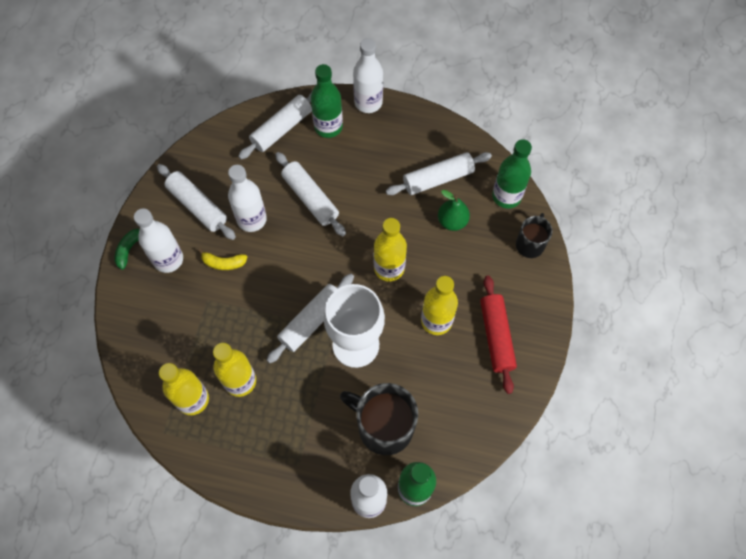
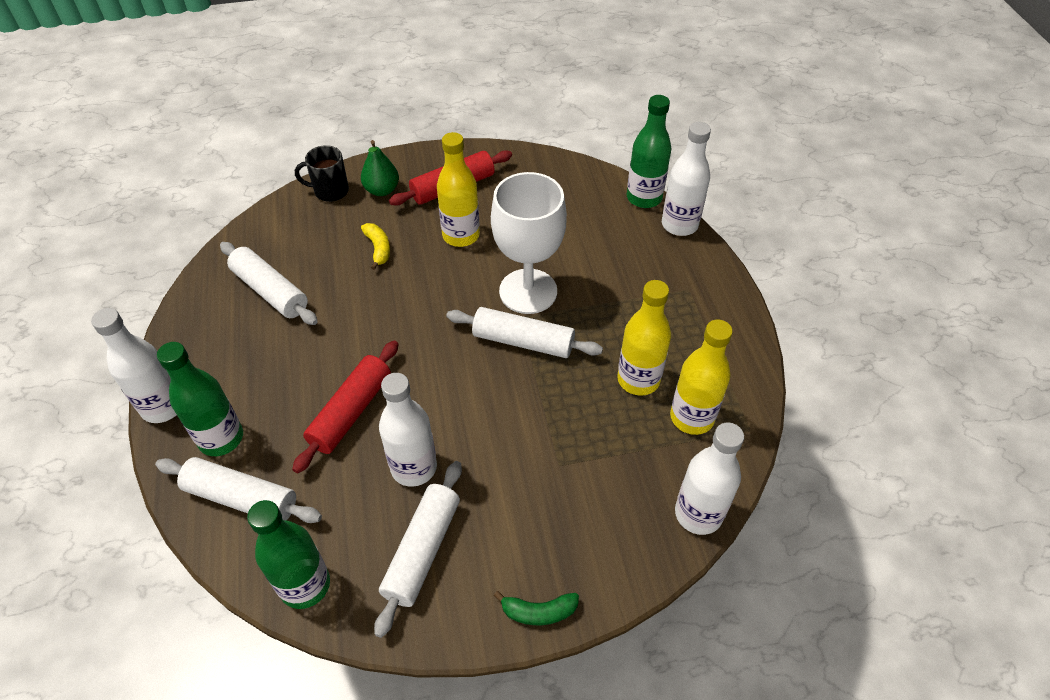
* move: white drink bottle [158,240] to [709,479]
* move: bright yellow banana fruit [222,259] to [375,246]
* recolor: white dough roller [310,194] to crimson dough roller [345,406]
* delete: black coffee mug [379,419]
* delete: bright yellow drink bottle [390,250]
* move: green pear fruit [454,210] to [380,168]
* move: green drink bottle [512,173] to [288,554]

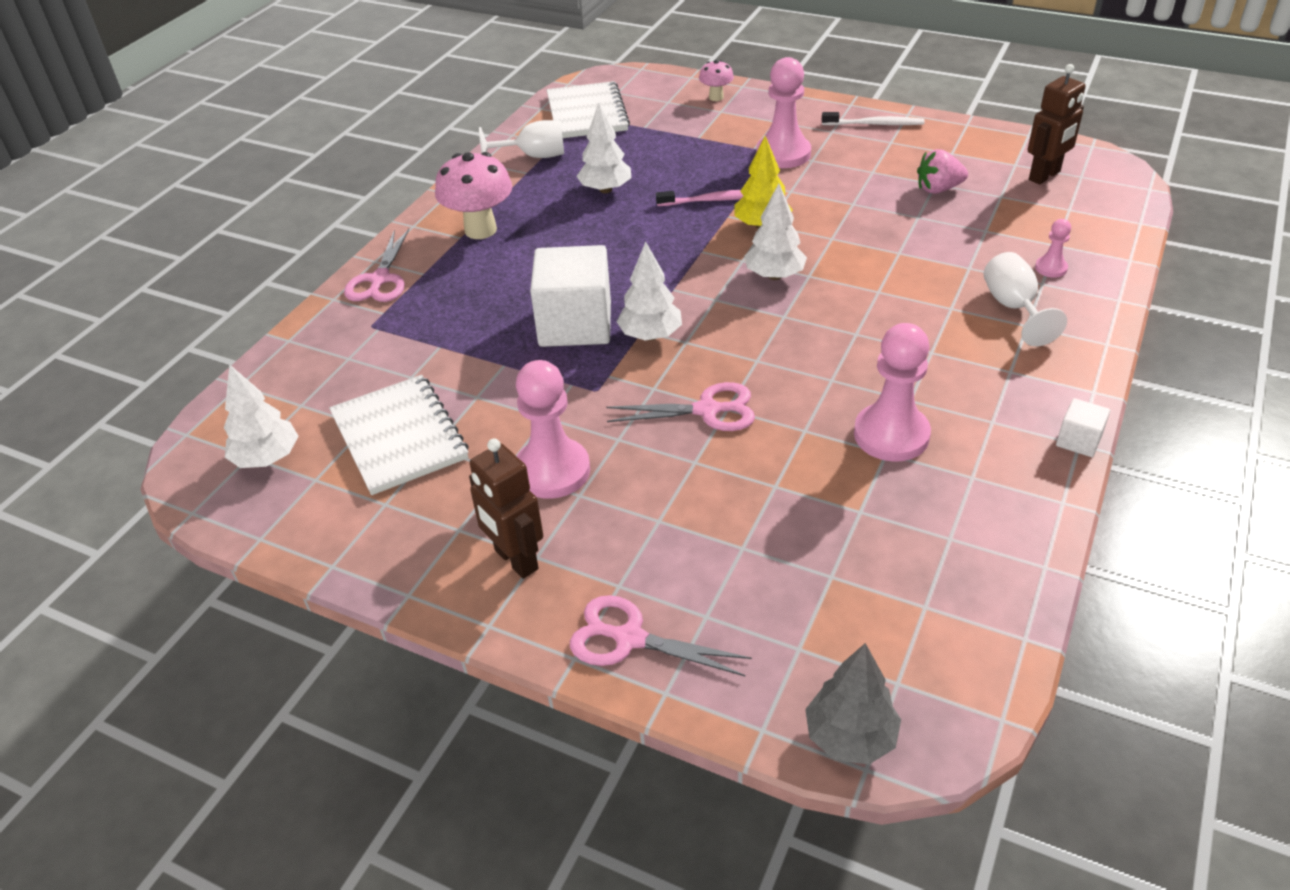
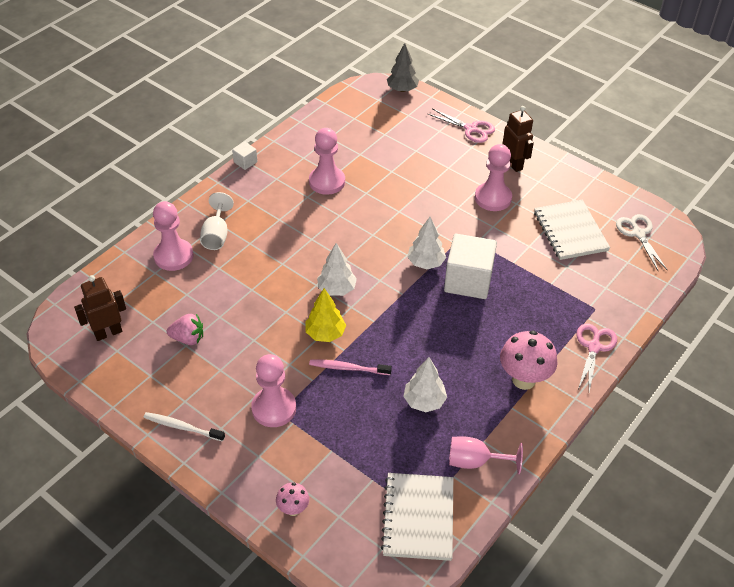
* replace: white toy tree [261,416] to white scissors [642,243]
* recolor: white chalice [521,139] to rosy chalice [486,455]
* delete: rosy scissors [680,406]
* resize: rosy game pawn [1053,248] = [173,236] x2.06

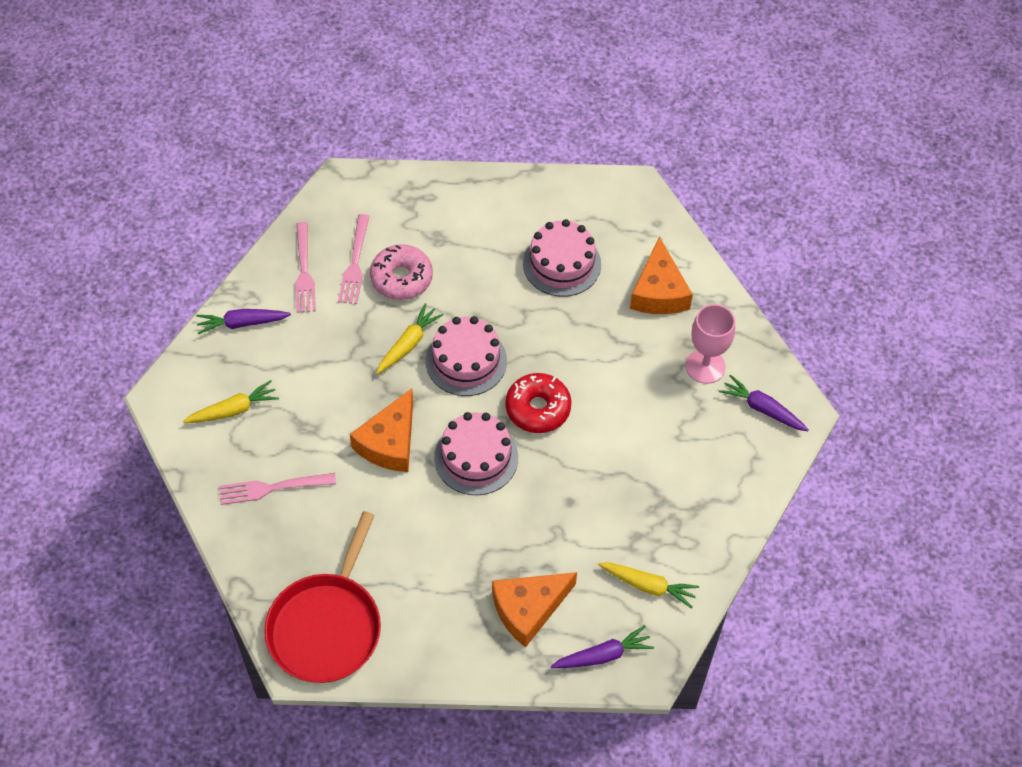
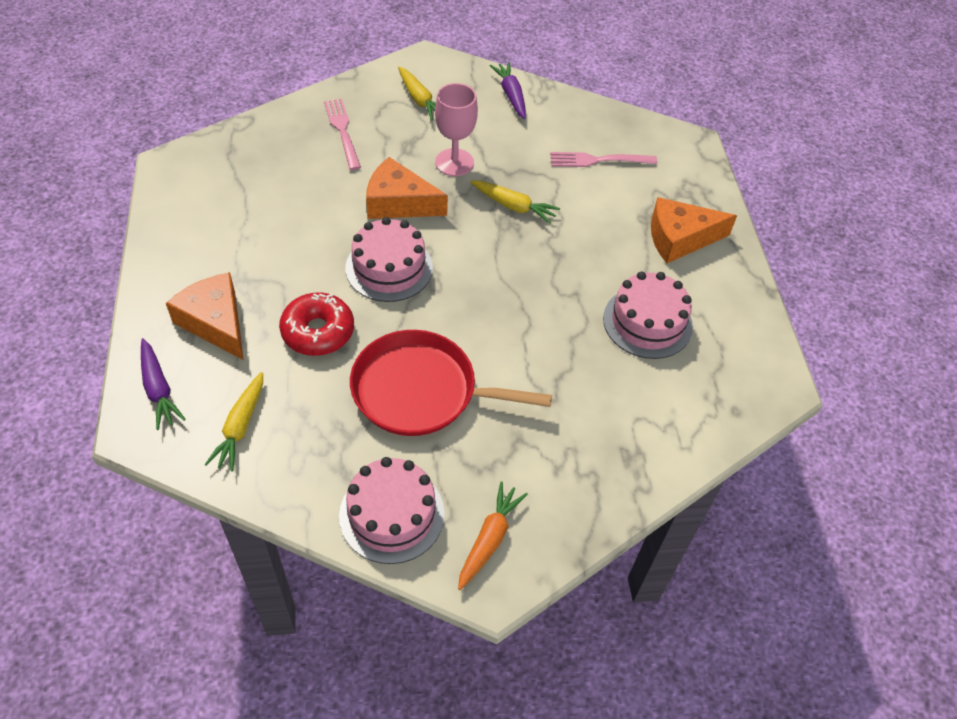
* move: crimson skillet [322,597] to [451,383]
* delete: rosy table fork [305,267]
* delete: rosy glazed donut [401,272]
* move: rosy cake [466,356] to [391,510]
* move: crimson glazed donut [538,403] to [316,324]
* move: orange piece of cheese [661,275] to [694,230]
* move: rosy chalice [710,344] to [456,129]
* recolor: violet toy carrot [764,403] to orange toy carrot [493,535]

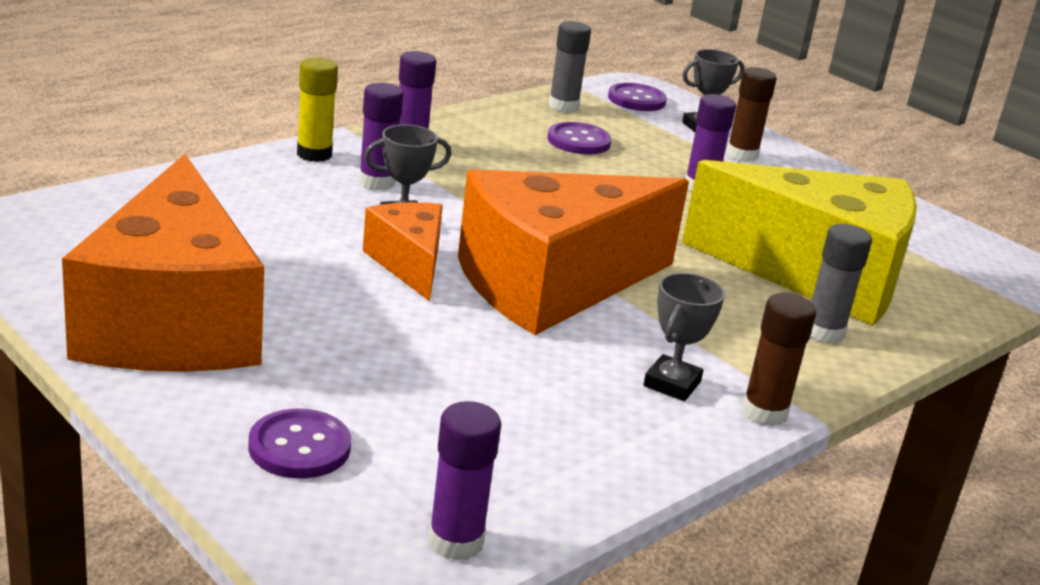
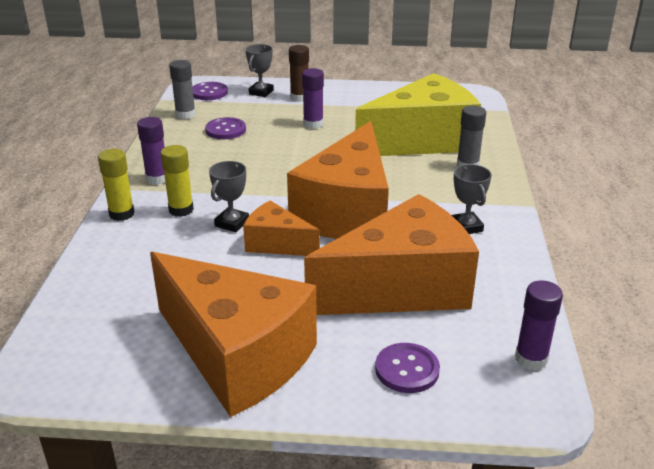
* recolor: violet glue stick [381,136] to bright yellow glue stick [177,181]
* delete: brown glue stick [779,359]
* insert: orange piece of cheese [391,254]

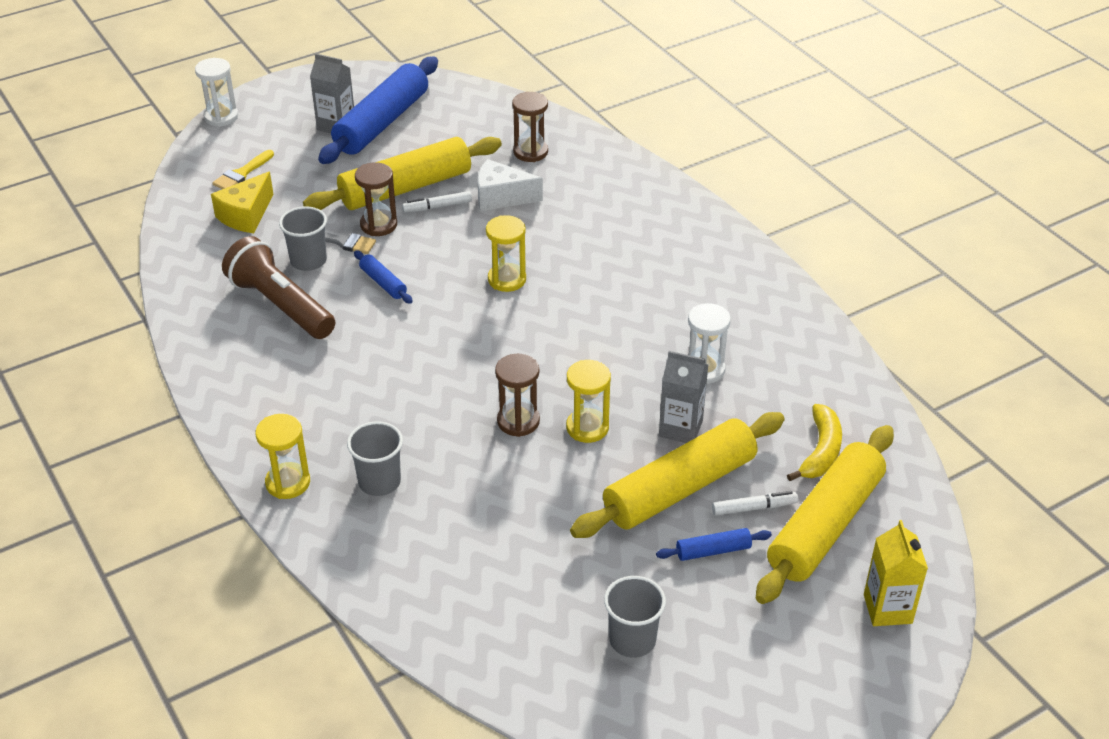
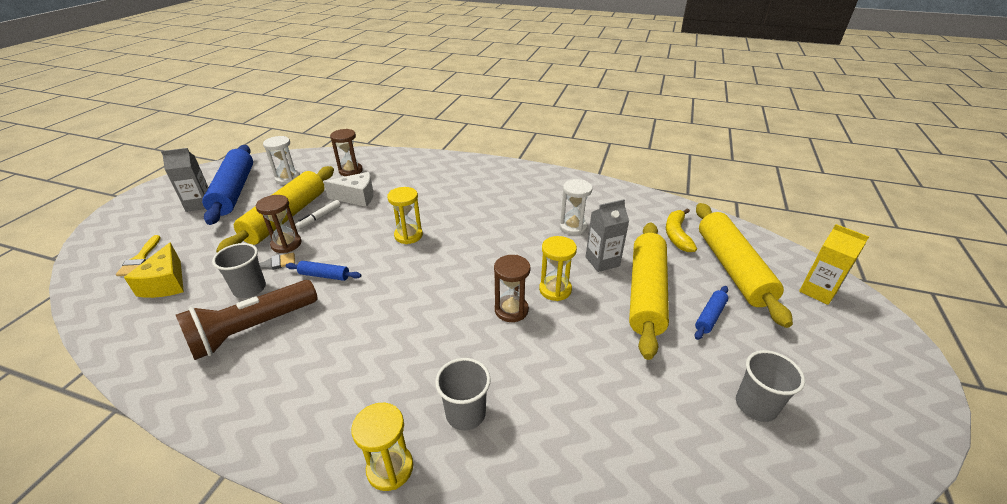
* move: white sandglass [216,92] to [281,160]
* rotate: brown flashlight [278,287] = [246,320] 45 degrees counterclockwise
* rotate: white piece of cheese [510,185] = [349,189] 150 degrees counterclockwise
* delete: white felt pen [755,503]
* rotate: bright yellow banana fruit [814,442] = [681,230] 150 degrees counterclockwise

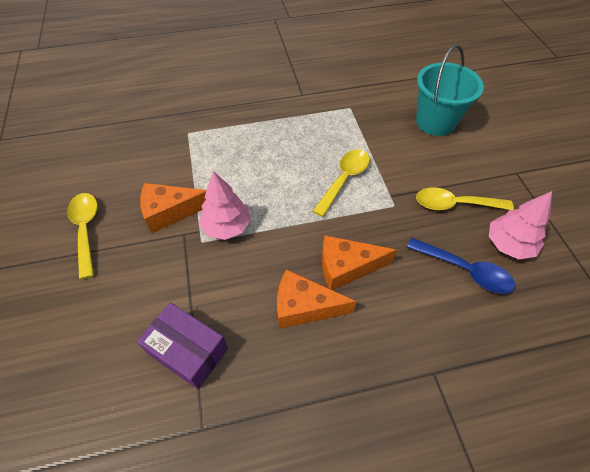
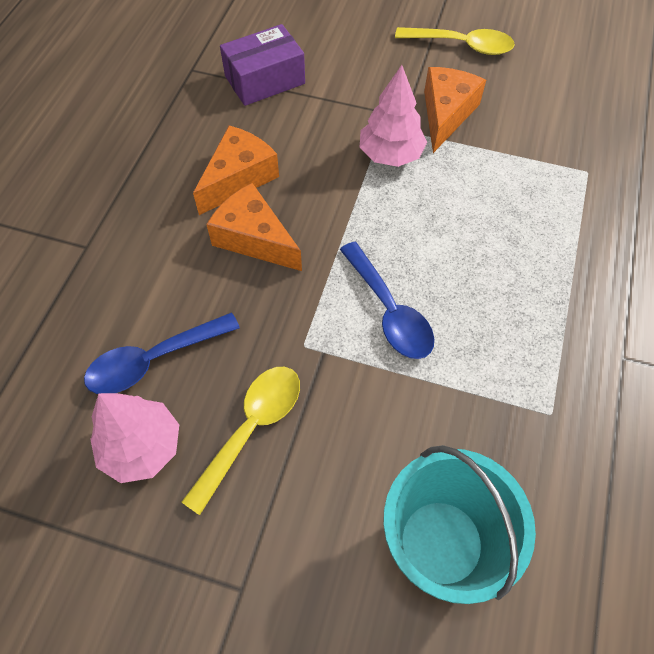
* recolor: bright yellow teaspoon [341,183] to royal blue teaspoon [387,300]
* rotate: orange piece of cheese [359,262] = [254,227] 75 degrees counterclockwise

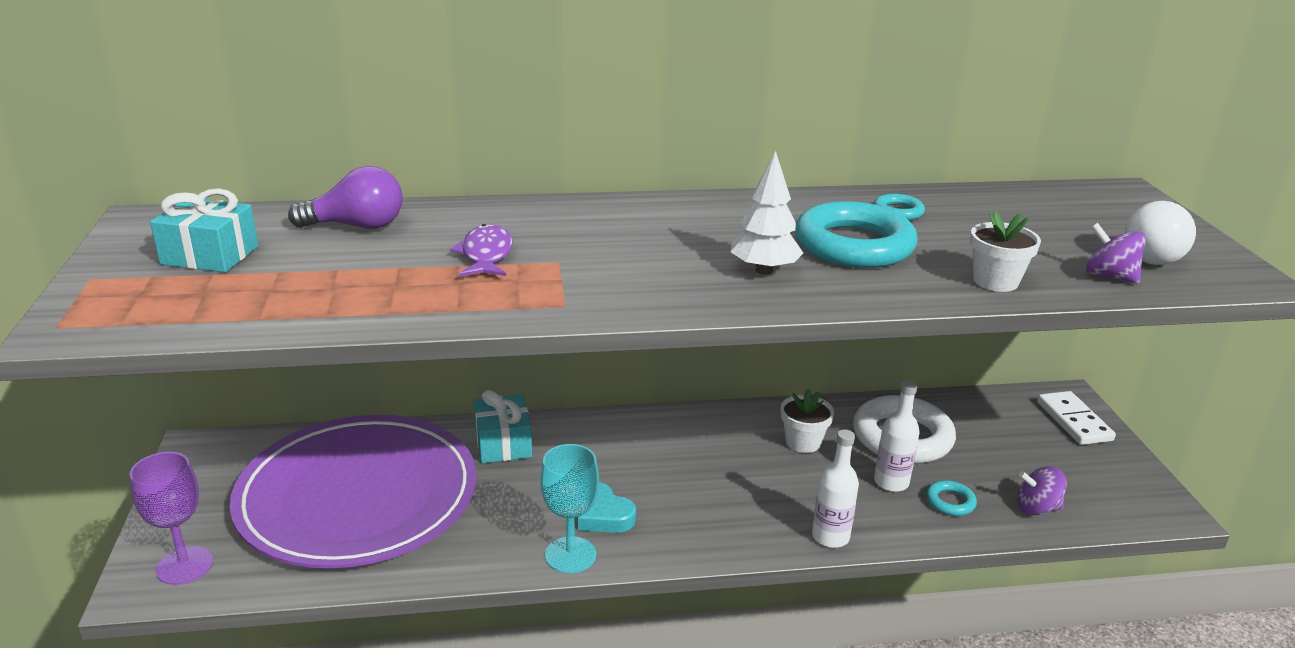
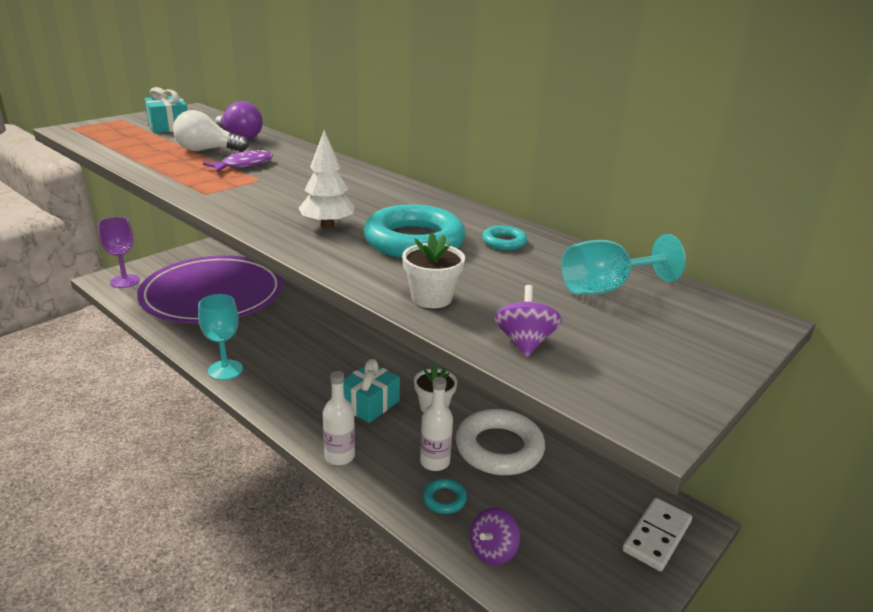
* move: aqua wrapped gift [503,426] to [371,391]
* delete: aqua love heart [606,507]
* rotate: violet toy top [1041,491] = [495,536] 105 degrees counterclockwise
* move: white lightbulb [1160,233] to [211,131]
* insert: aqua chalice [623,264]

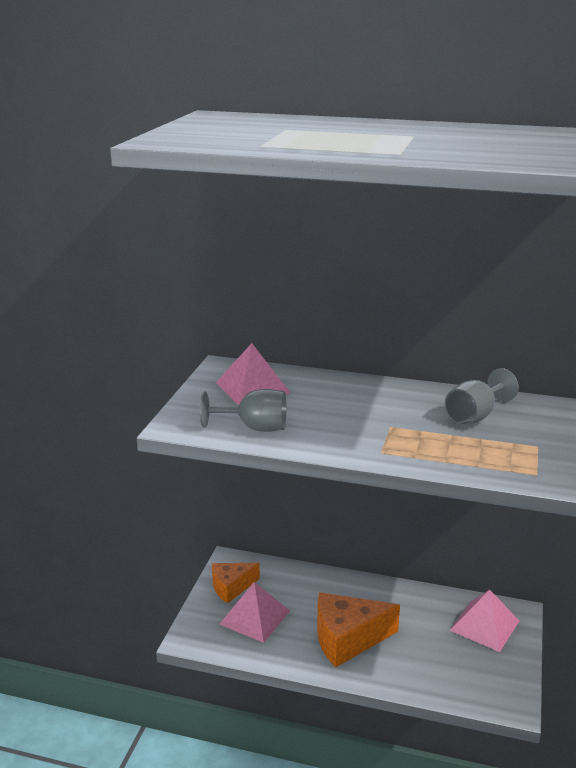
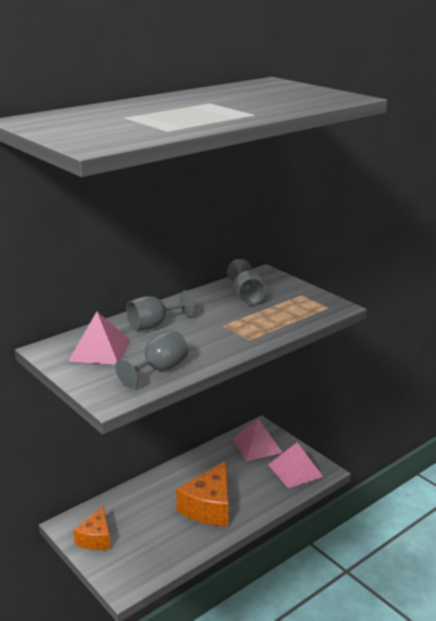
* move: rosy solid pyramid [254,612] to [295,465]
* insert: gray chalice [160,310]

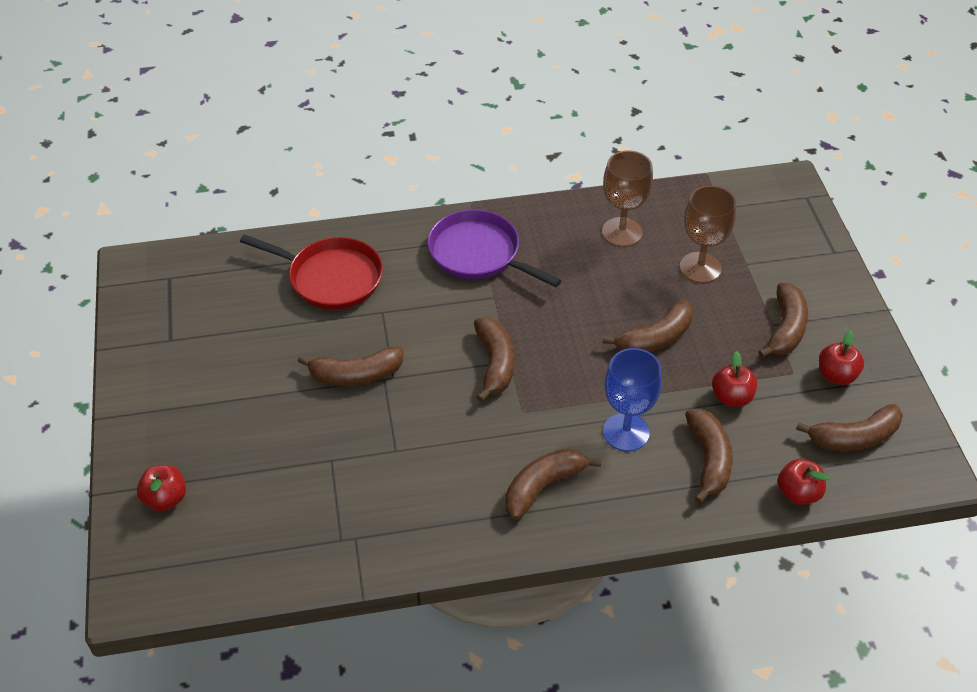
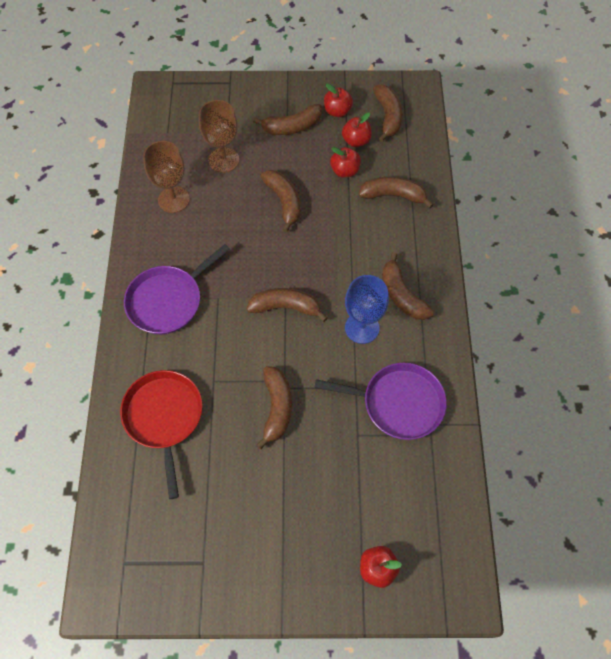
* rotate: crimson skillet [311,272] = [161,434] 45 degrees counterclockwise
* move: royal blue chalice [632,399] to [367,309]
* rotate: brown banana fruit [783,320] = [287,119] 135 degrees clockwise
* move: crimson toy apple [803,482] to [357,129]
* insert: violet skillet [380,401]

